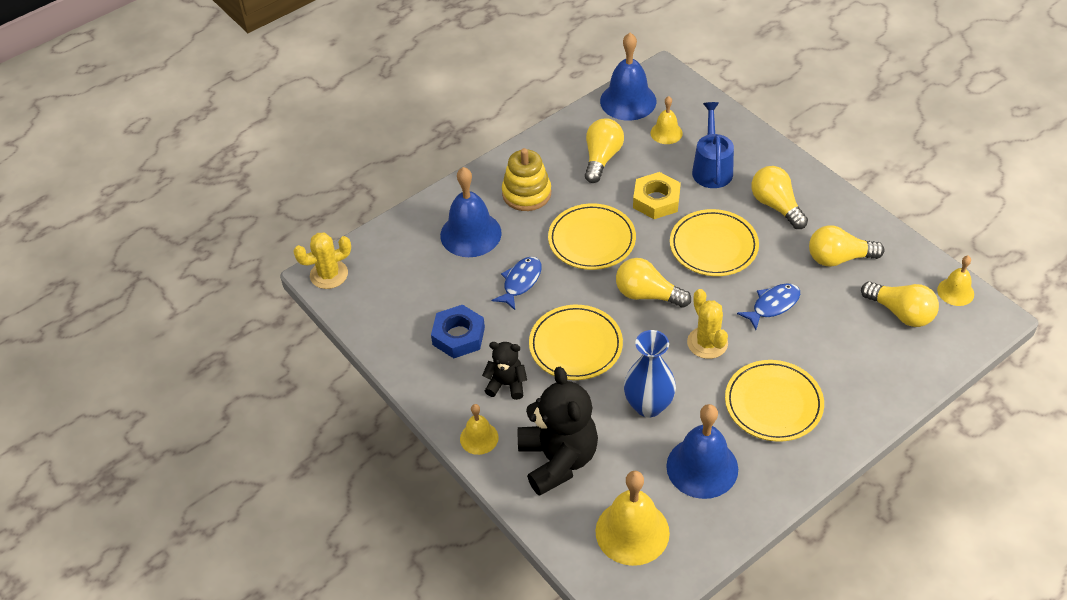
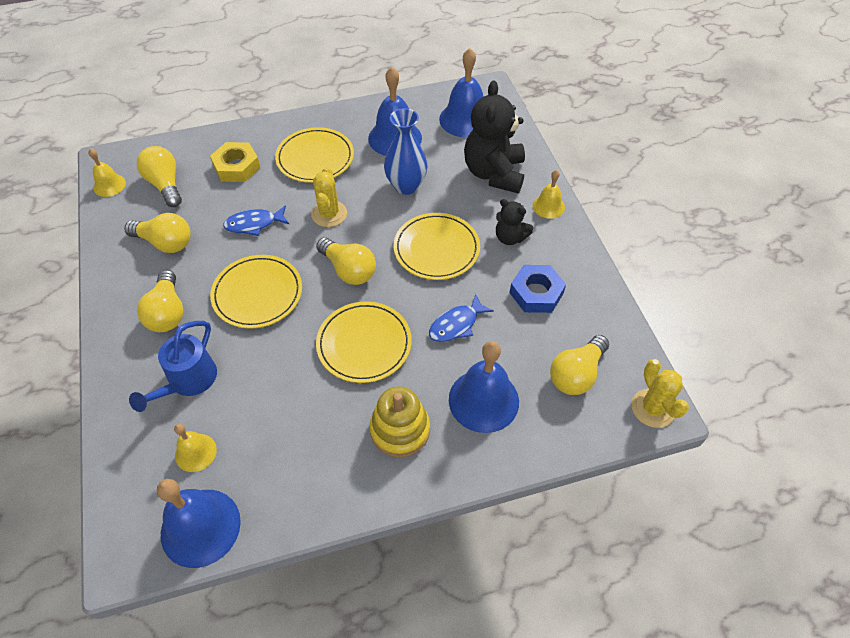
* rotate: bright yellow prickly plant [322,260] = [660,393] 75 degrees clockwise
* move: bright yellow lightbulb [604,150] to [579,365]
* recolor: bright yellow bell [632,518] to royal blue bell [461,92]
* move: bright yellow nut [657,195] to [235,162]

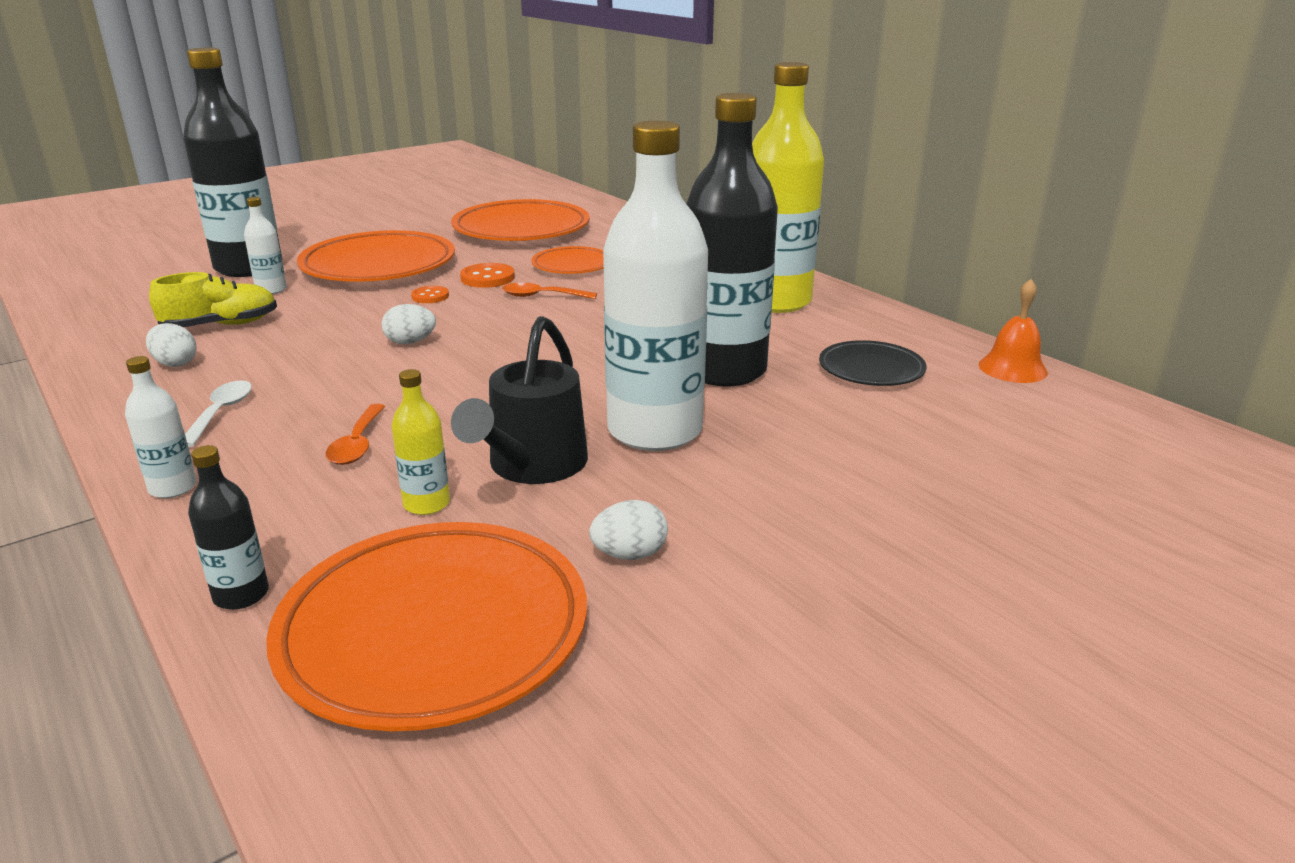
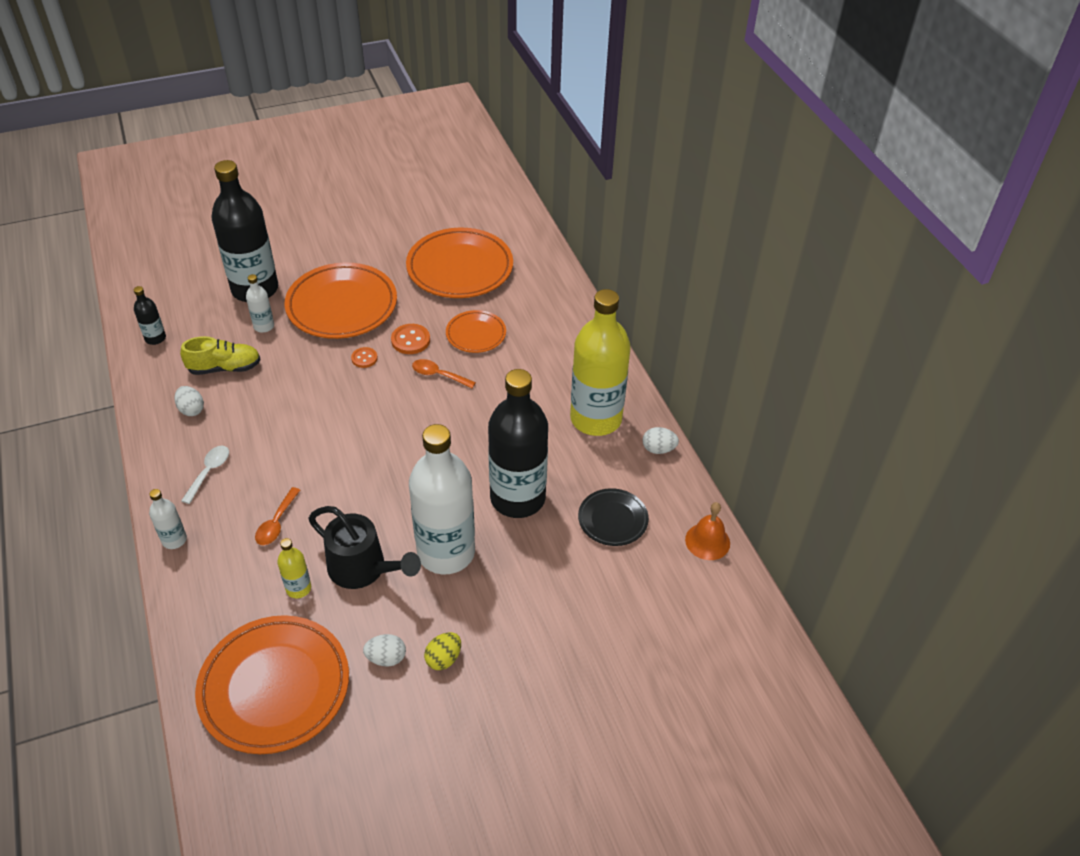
* move: black drink bottle [228,527] to [150,315]
* move: white egg shape [409,324] to [661,440]
* rotate: black watering pot [519,400] = [364,547] 90 degrees counterclockwise
* insert: bright yellow egg shape [442,651]

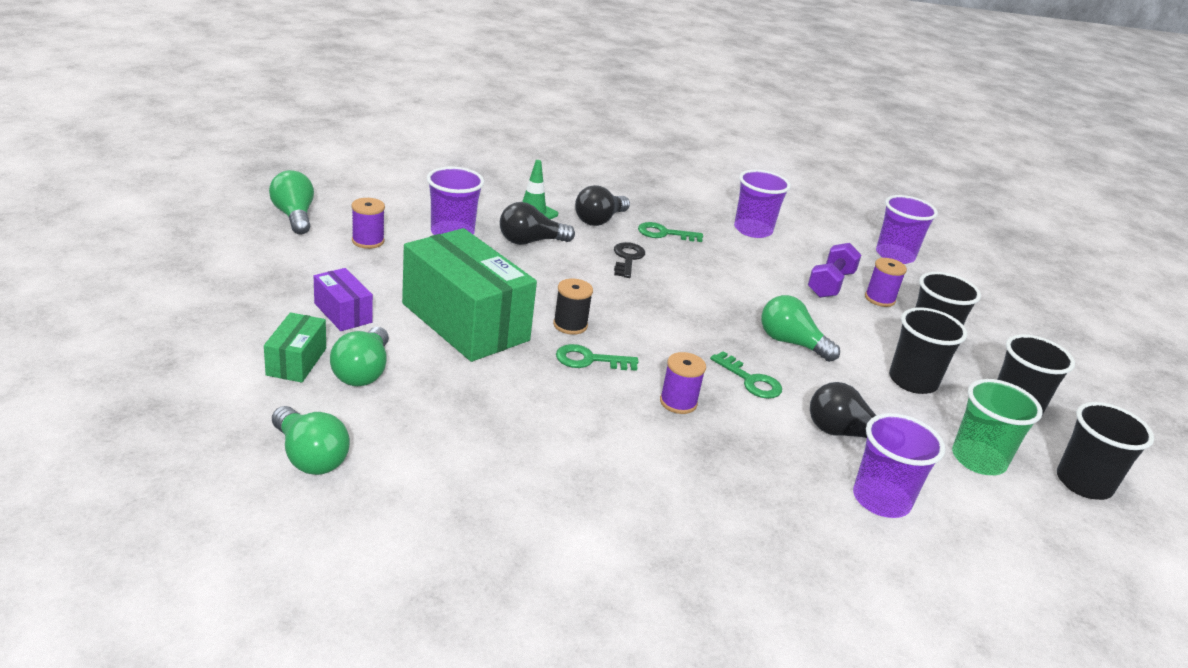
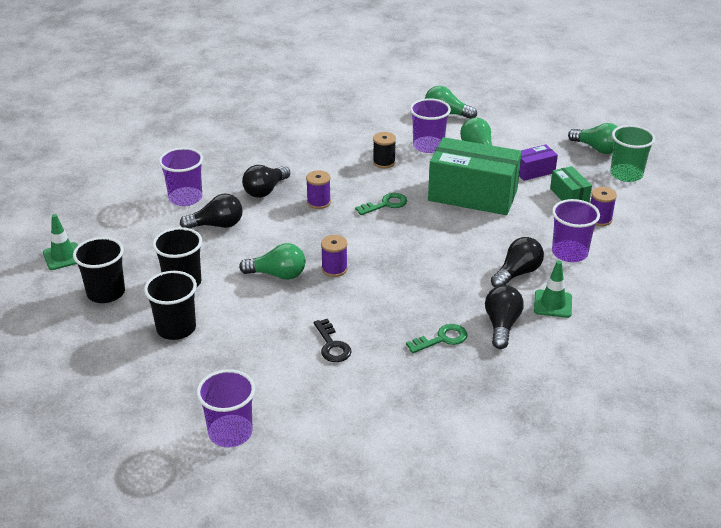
* move: green box [295,347] to [571,184]
* move: green lightbulb [291,202] to [593,138]
* rotate: violet box [343,299] = [538,163] 45 degrees counterclockwise
* move: black reel of thread [573,306] to [384,150]
* move: black latchkey [629,260] to [333,340]
* delete: green latchkey [746,375]
* move: violet cup [762,204] to [430,125]
* delete: violet dumbbell [834,270]
* move: violet reel of thread [886,282] to [334,256]
* move: green cup [997,427] to [632,153]
* replace: black cup [1105,451] to green road cone [60,242]
* insert: black lightbulb [266,181]

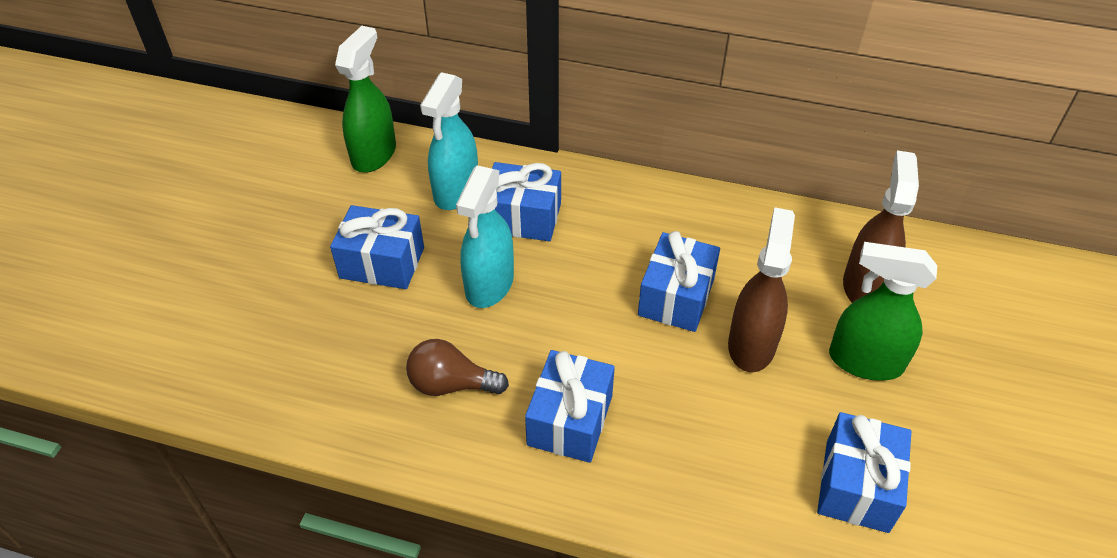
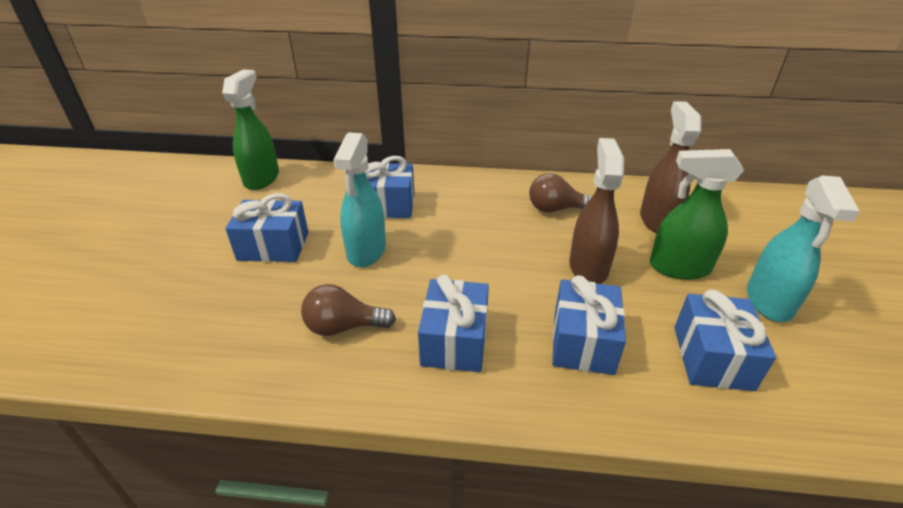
* move: aqua sprayer [449,141] to [803,248]
* move: royal blue wrapped gift [679,281] to [589,325]
* insert: brown lightbulb [560,193]

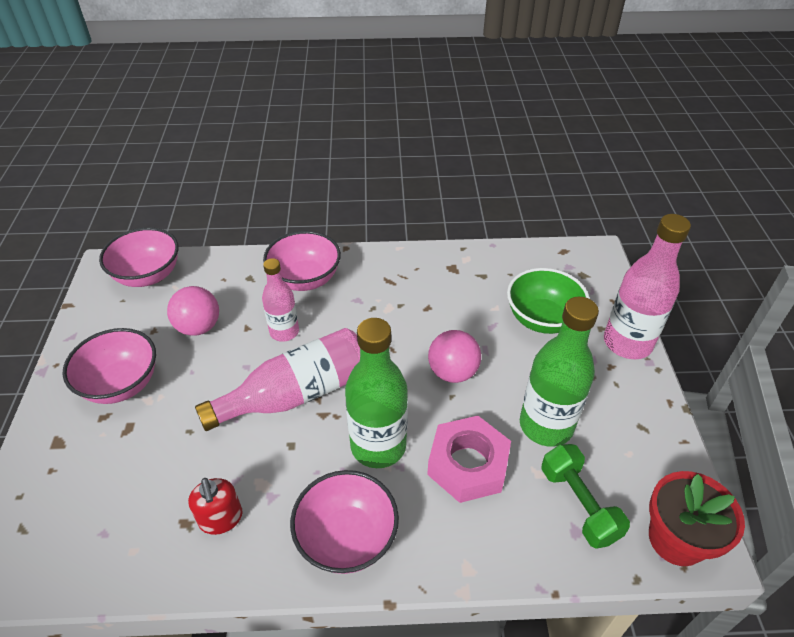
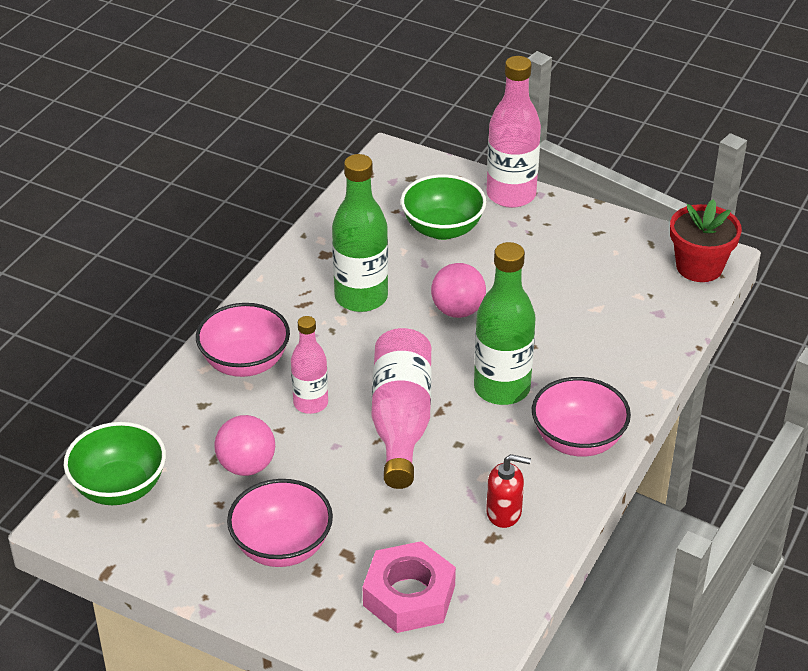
* recolor: rosy serving bowl [138,257] to green serving bowl [115,463]
* move: rosy nut [469,459] to [409,587]
* move: green drink bottle [559,372] to [360,233]
* delete: green dumbbell [585,496]

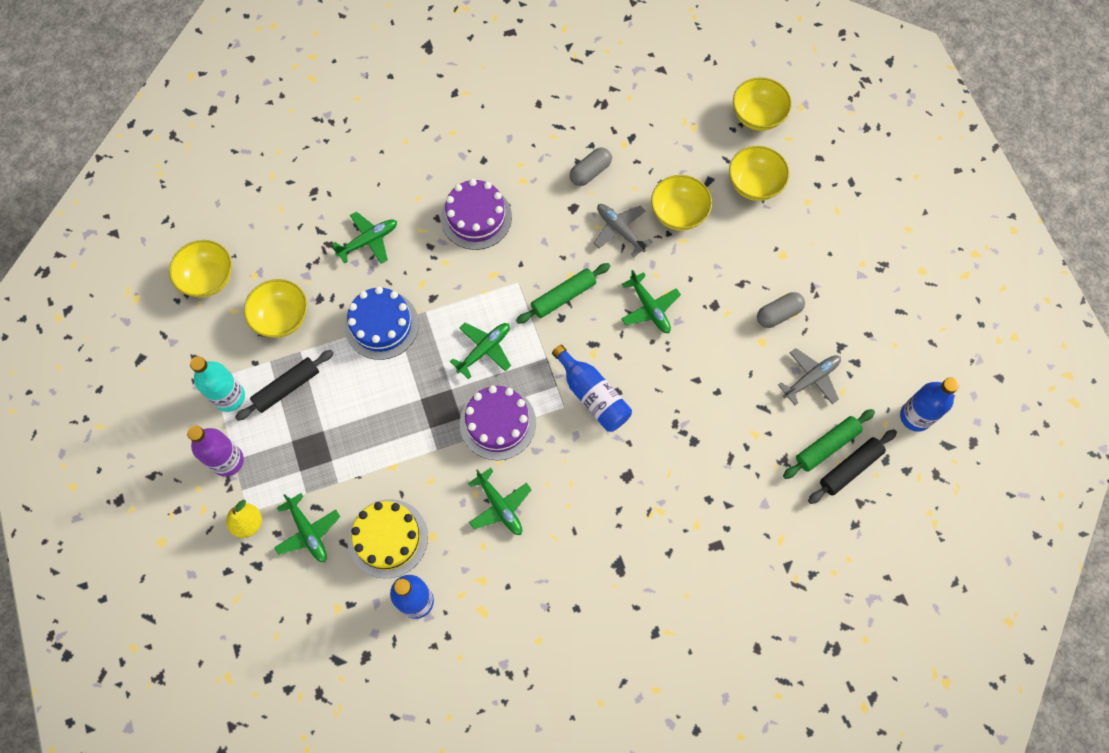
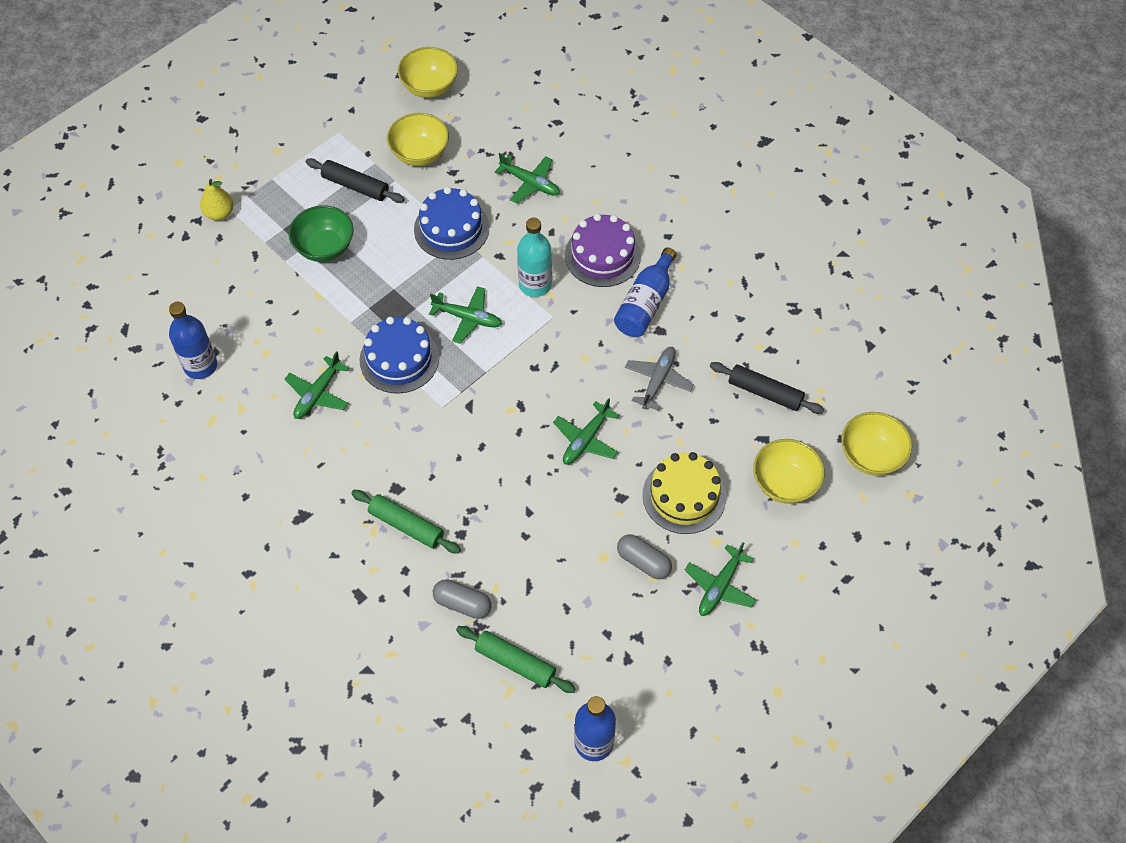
* delete: violet drink bottle [215,451]
* move: aqua drink bottle [217,384] to [534,257]
* move: green plane [307,527] to [720,579]
* move: bright yellow cake [388,539] to [684,493]
* recolor: violet cake [498,422] to royal blue cake [399,355]
* move: green dough roller [563,293] to [406,522]
* move: royal blue drink bottle [592,388] to [645,292]
* move: gray capsule [591,166] to [462,599]
* delete: bright yellow serving bowl [681,203]
* delete: gray plane [809,376]
* move: black dough roller [852,466] to [767,388]
* insert: green serving bowl [321,234]

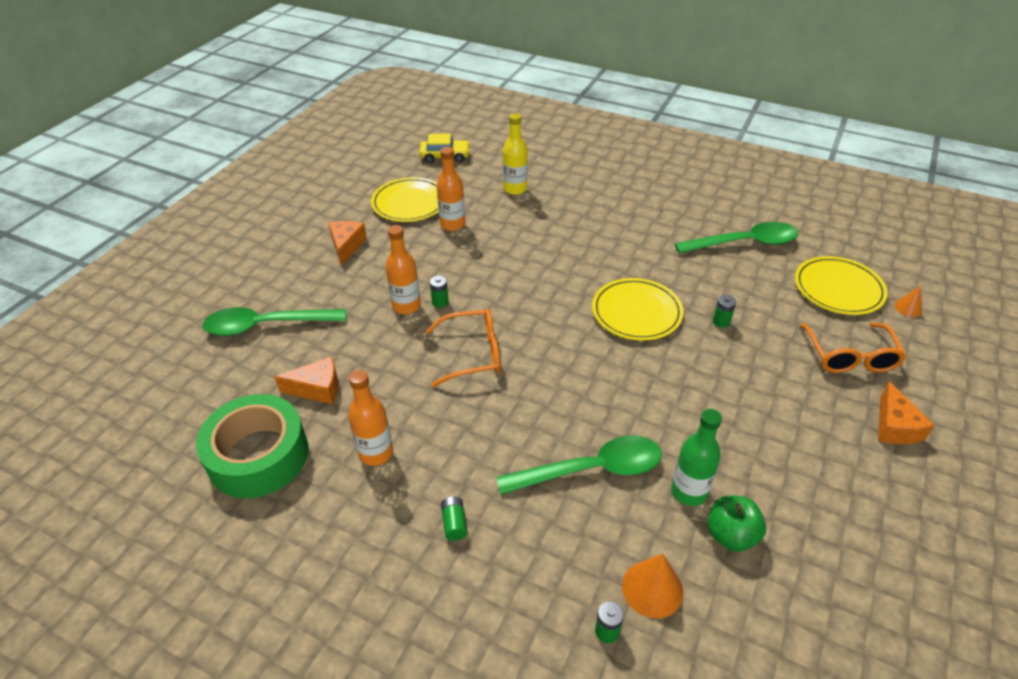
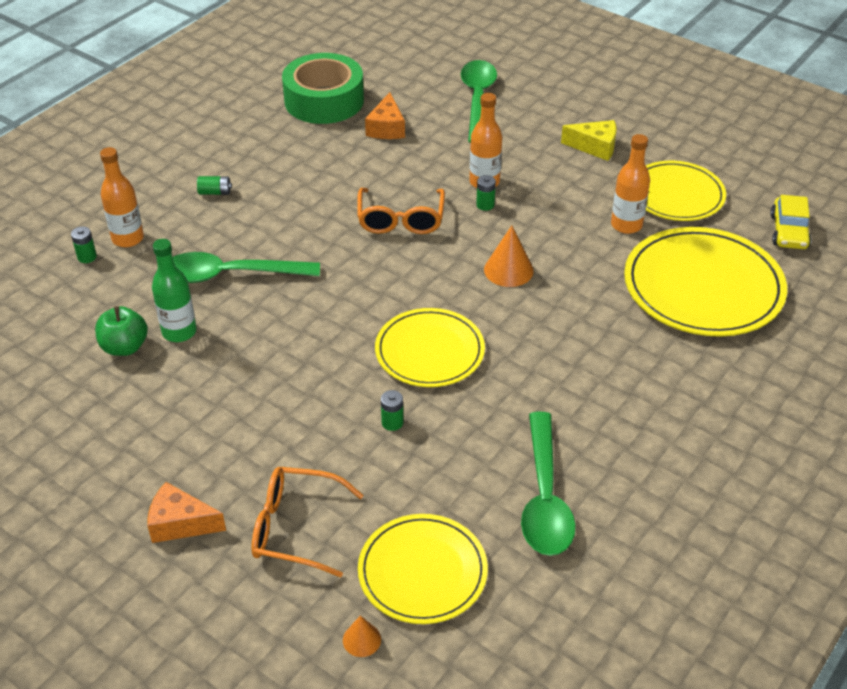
* recolor: orange piece of cheese [348,243] to bright yellow piece of cheese [589,140]
* move: orange drink bottle [370,418] to [122,197]
* rotate: green teaspoon [579,465] = [246,267] 90 degrees clockwise
* replace: bright yellow drink bottle [515,154] to bright yellow plate [705,282]
* move: orange cone [653,586] to [509,256]

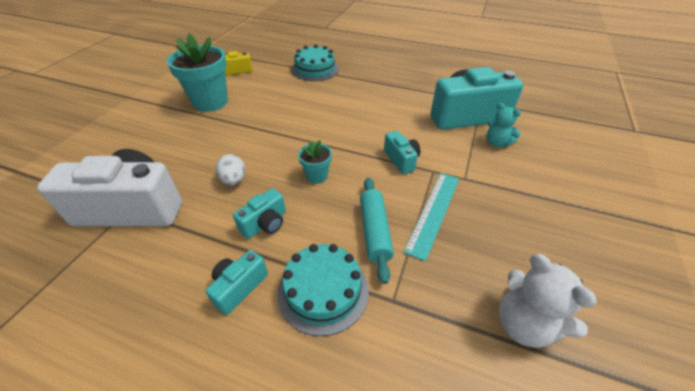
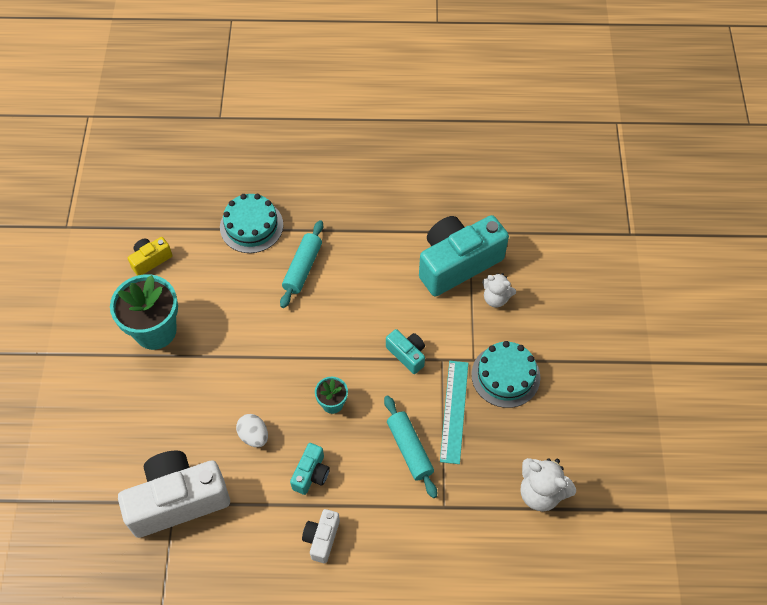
* recolor: aqua camera [237,282] to white camera [321,536]
* move: aqua cake [323,290] to [505,374]
* recolor: aqua stuffed bear [504,125] to white stuffed bear [499,290]
* insert: aqua dough roller [301,264]

